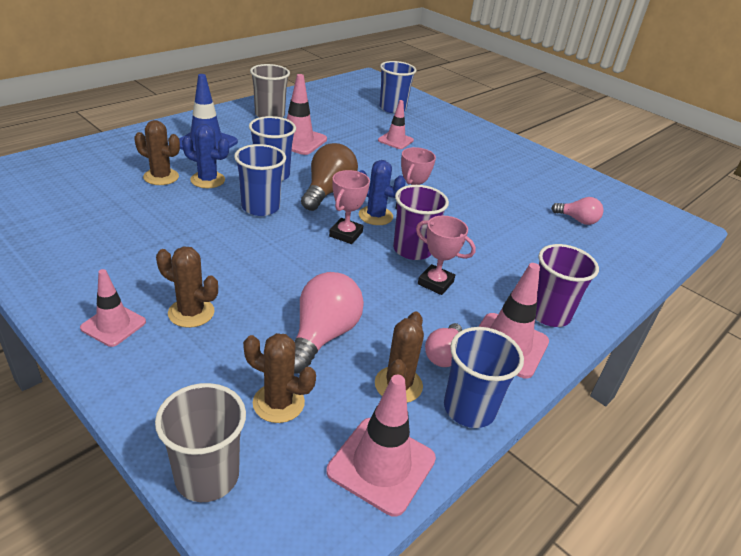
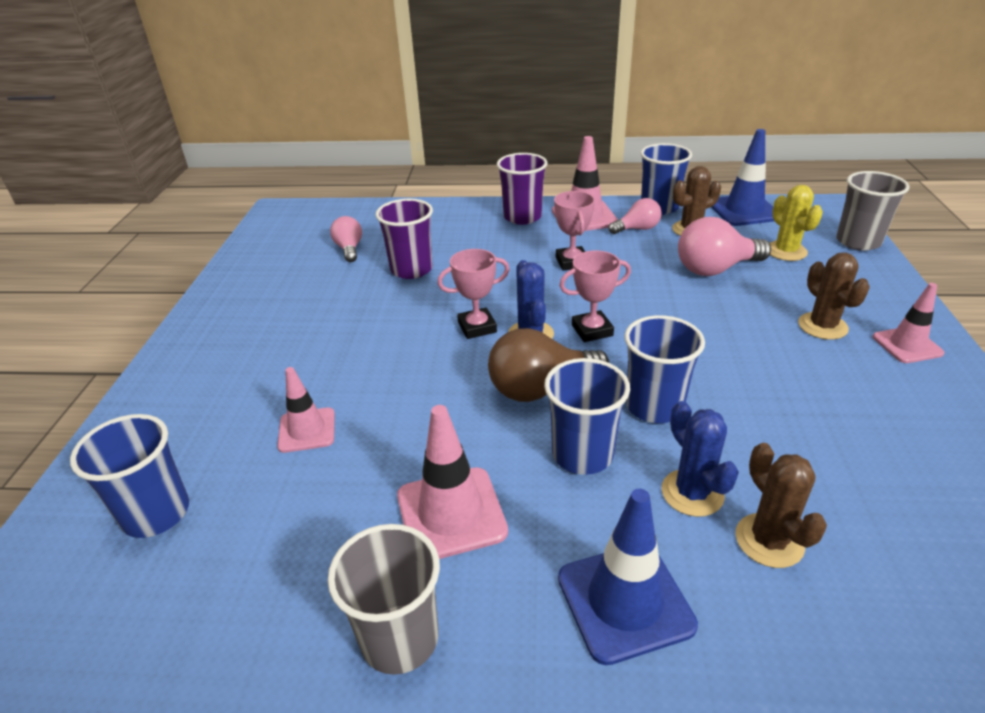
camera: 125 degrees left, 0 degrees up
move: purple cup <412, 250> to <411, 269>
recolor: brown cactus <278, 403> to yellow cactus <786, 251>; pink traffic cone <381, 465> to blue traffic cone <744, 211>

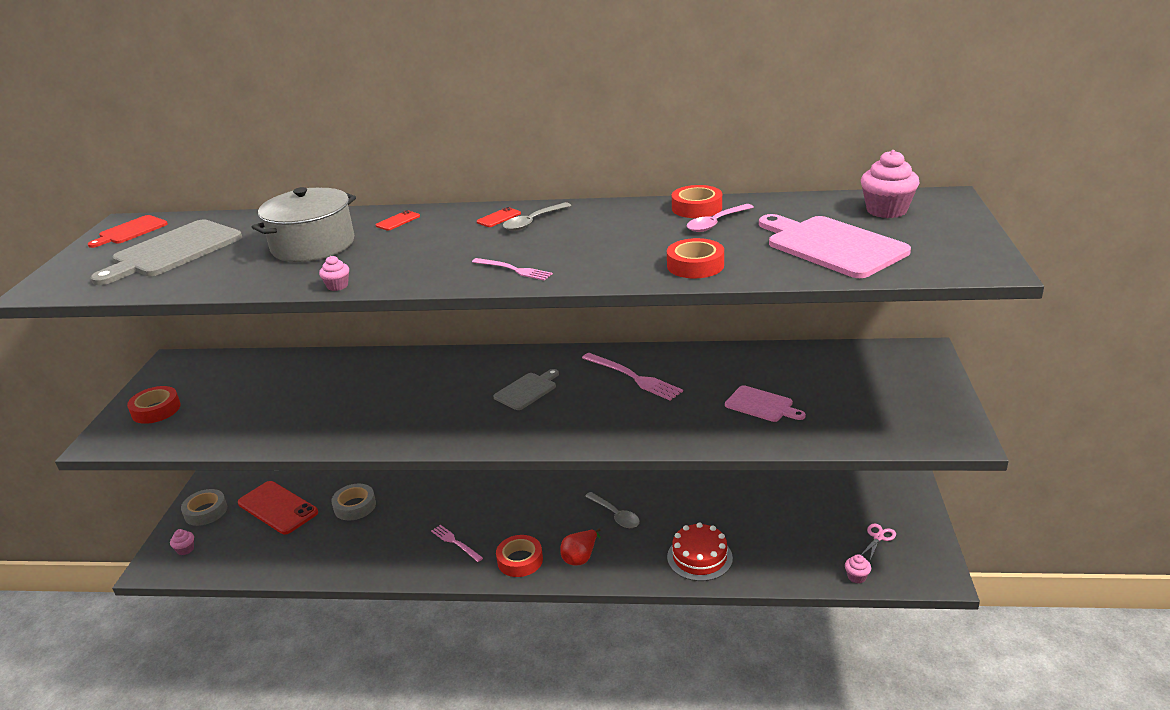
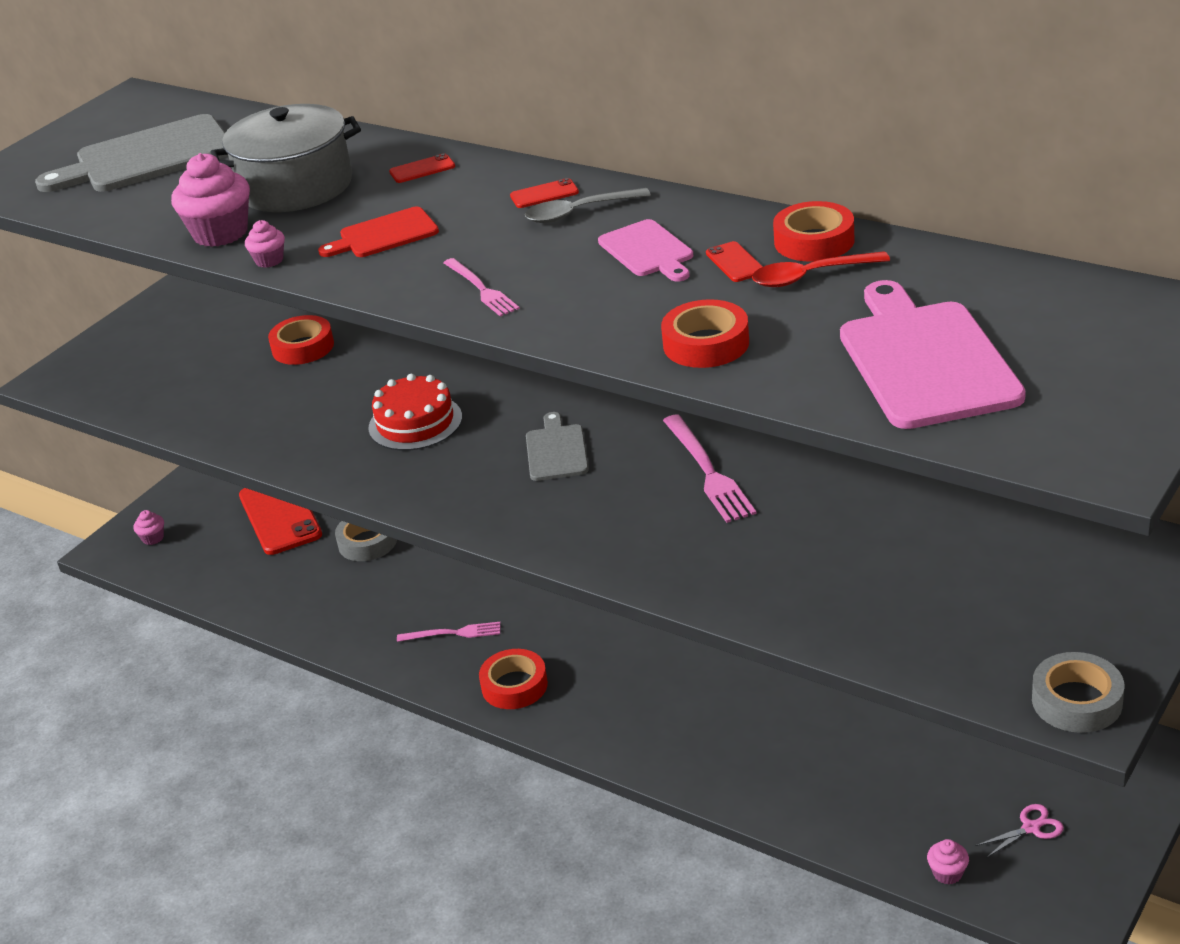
camera: 30 degrees right, 5 degrees up
delete: grey spoon <615, 515>; red pear <580, 557>
insert: red phone <735, 262>
move: pink cupcake <886, 210> to <220, 233>; red cutting board <130, 231> to <384, 235>; pink cutting board <762, 405> to <648, 251>; red tape <156, 410> to <303, 347>; grey tape <206, 511> to <1076, 701>; red cake <699, 557> to <415, 422>
recolor: pink spoon <716, 223> to red spoon <811, 276>
rotate: grey cutting board <527, 390> = <556, 450> 75 degrees counterclockwise; pink fork <455, 542> = <453, 633> 105 degrees clockwise

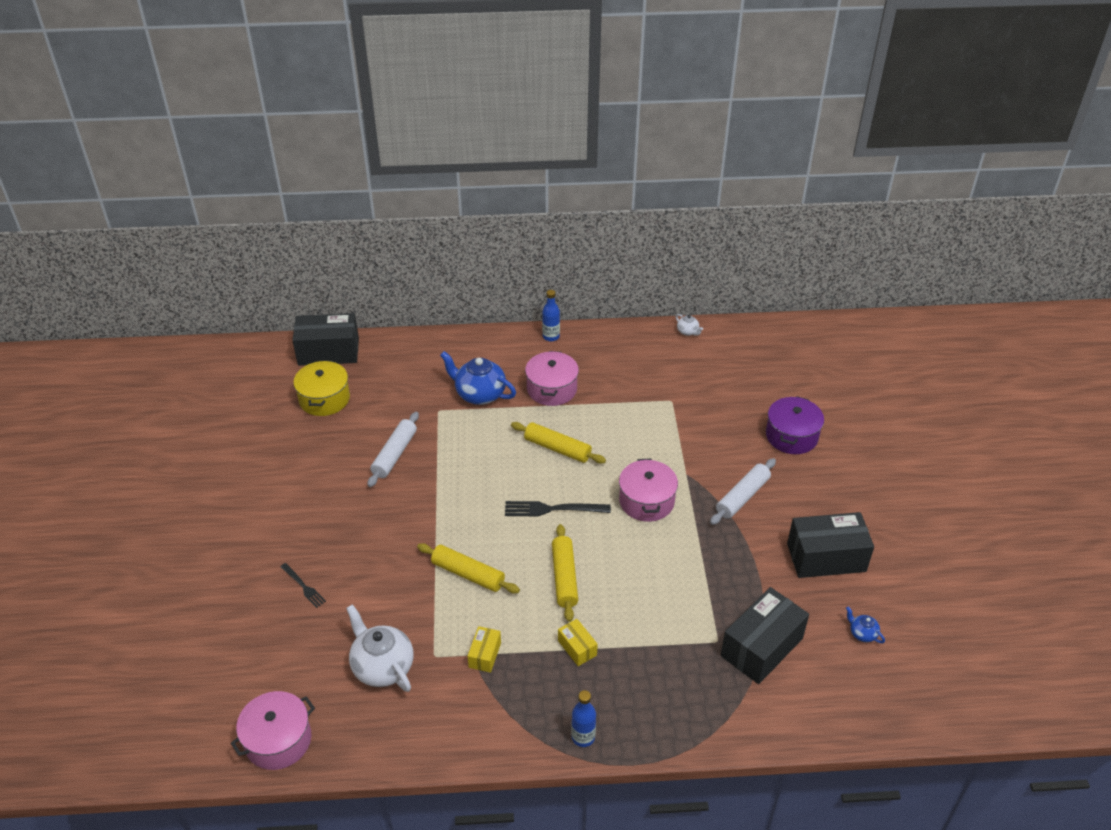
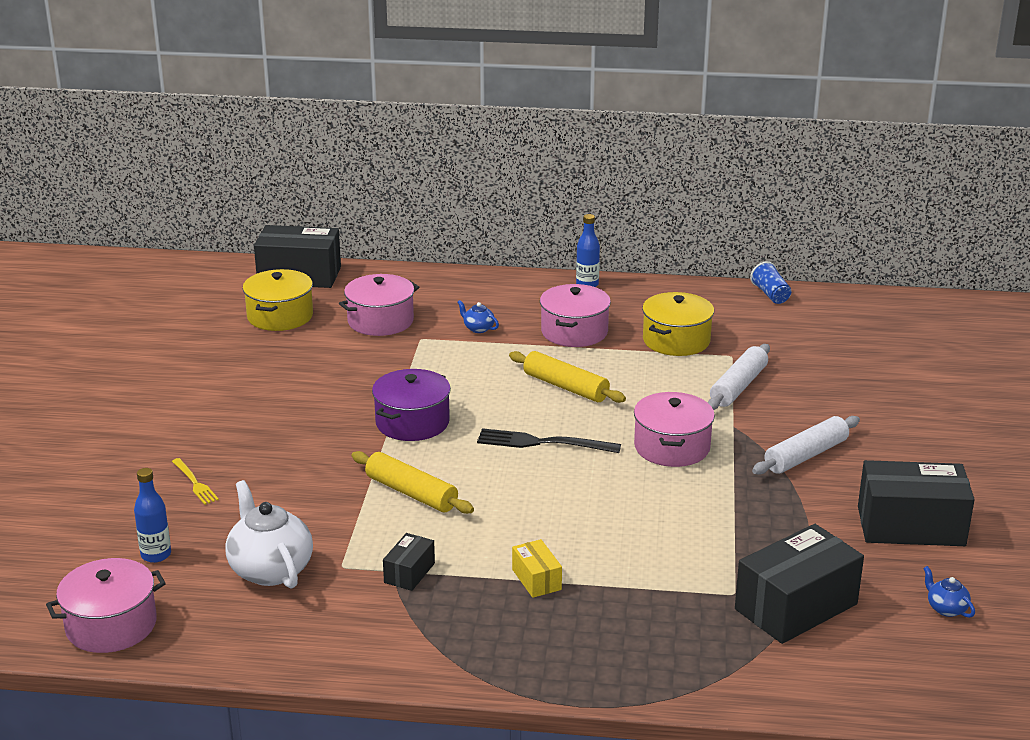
camera: 10 degrees right, 15 degrees down
delete: yellow rolling pin <564, 577>
insert: pink pot <380, 321>; yellow pot <676, 340>
move: purple pot <791, 436> to <412, 422>; white rolling pin <394, 454> to <738, 386>; blue bottle <583, 737> to <156, 555>
replace: white teapot <688, 332> to blue cup <770, 295>
recolor: black fork <304, 587> to yellow fork <195, 483>; yellow box <485, 655> to black box <409, 573>
resize: blue teapot <479, 394> = <478, 328> x0.46

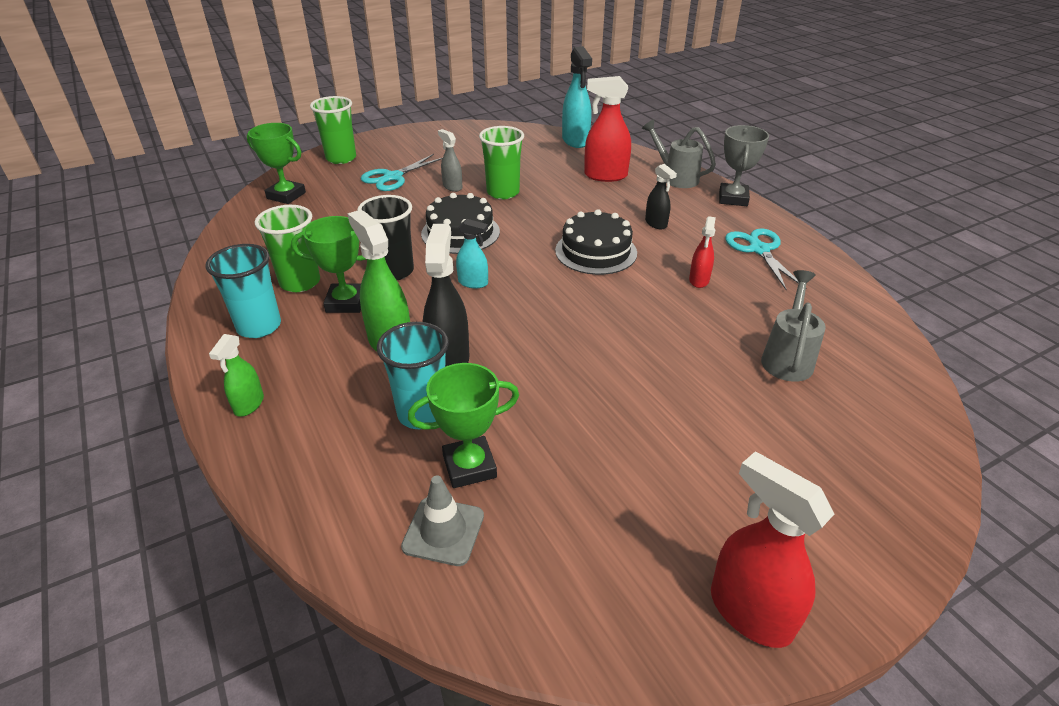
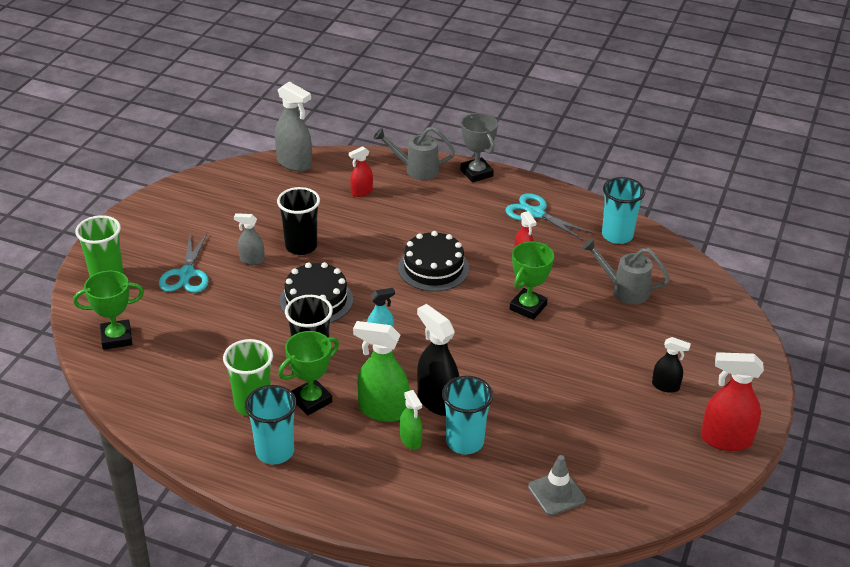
camera: 40 degrees left, 0 degrees up
insert: turquoise cup <617, 235>
move: black spray bottle <656, 223> to <665, 386>; green spray bottle <249, 404> to <411, 440>; green trophy <469, 466> to <528, 307>
recolor: turquoise spray bottle <575, 141> to grey spray bottle <294, 163>; green cup <503, 192> to black cup <301, 246>
rotate: grey watering can <787, 357> = <623, 290> 45 degrees counterclockwise
resize: red spray bottle <605, 176> = <361, 192> x0.57

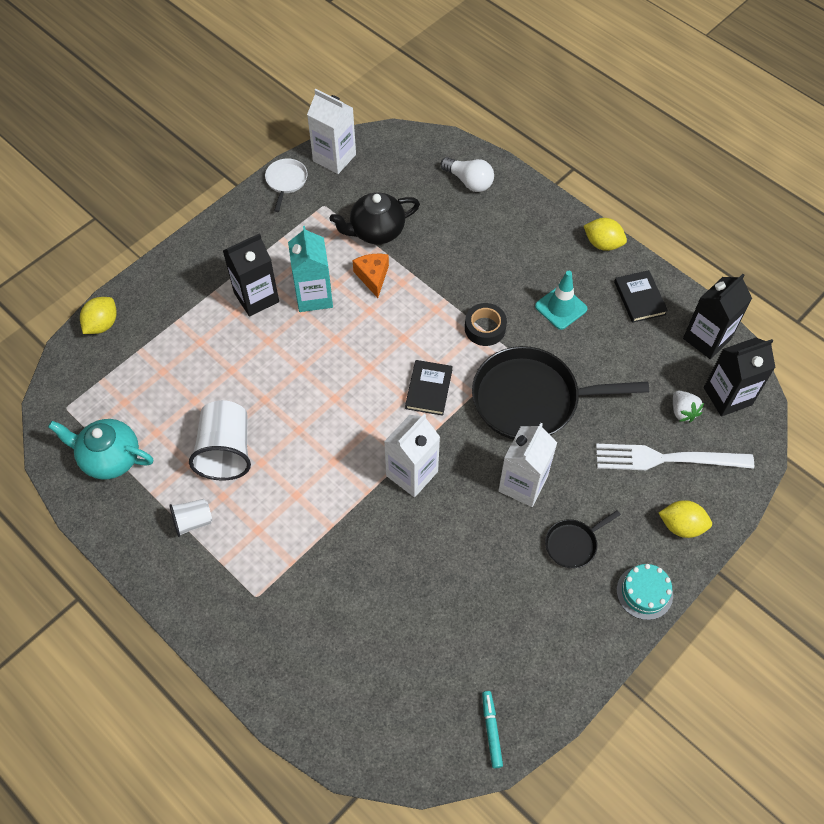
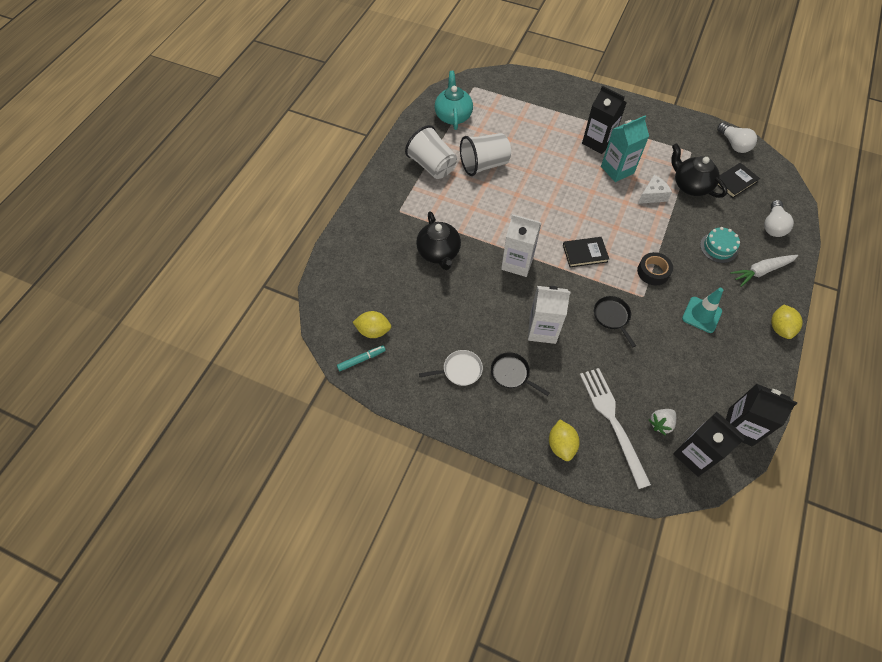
camera: 70 degrees right, 0 degrees up
insert: black teapot <439, 253>; white carrot <761, 271>
move: white pan <286, 181> to <460, 370>; black book <639, 298> to <735, 182>; yellow lemon <102, 324> to <373, 331>; turquoise cake <644, 592> to <718, 247>
replace: white carton <334, 158> to white light bulb <734, 144>
recolor: orange cheese <373, 277> to white cheese <652, 195>
resize: black pan <531, 399> = <612, 317> x0.46; white cup <193, 521> = <432, 166> x1.83

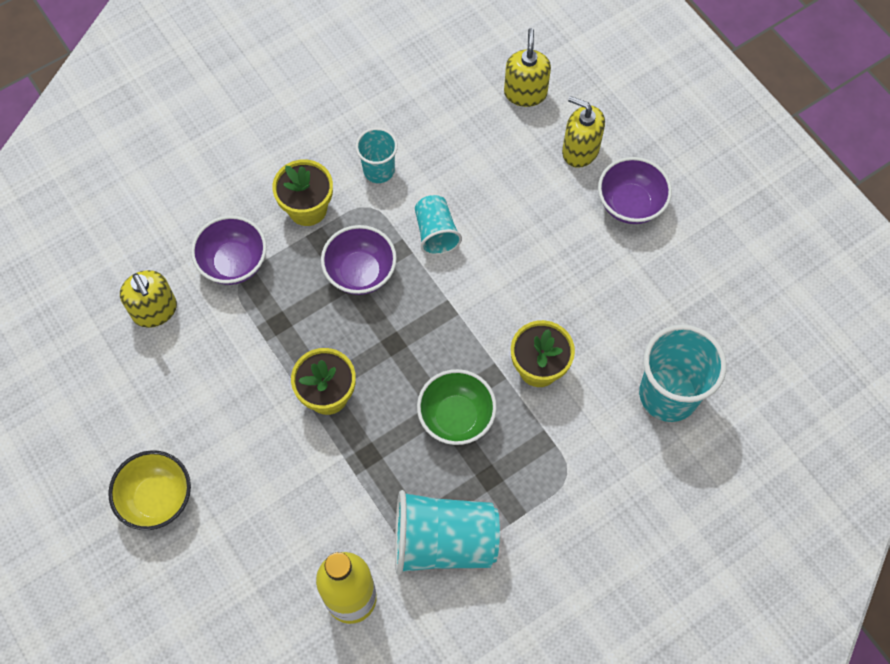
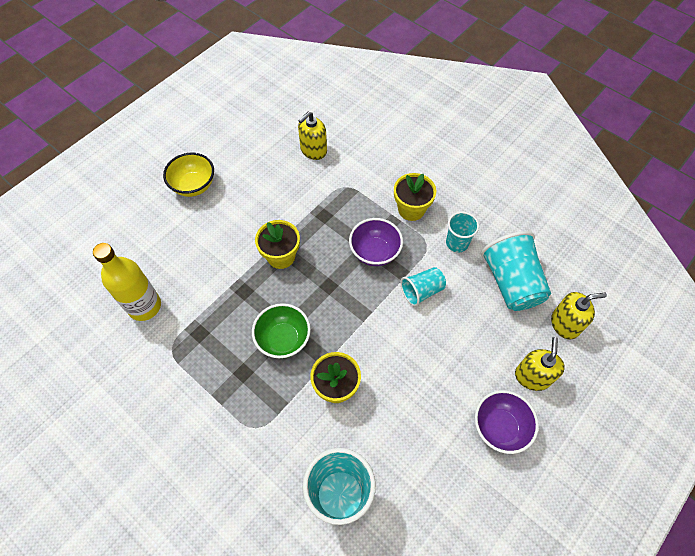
camera: 75 degrees right, 5 degrees down
delete: purple bowl <234, 263>
move: turquoise cup <443, 542> to <511, 282>

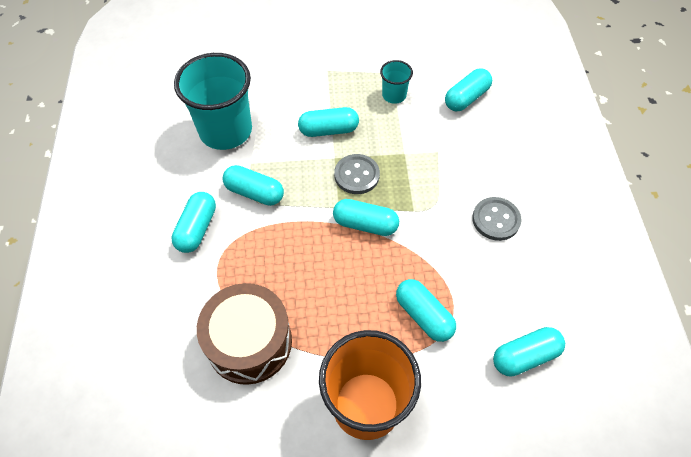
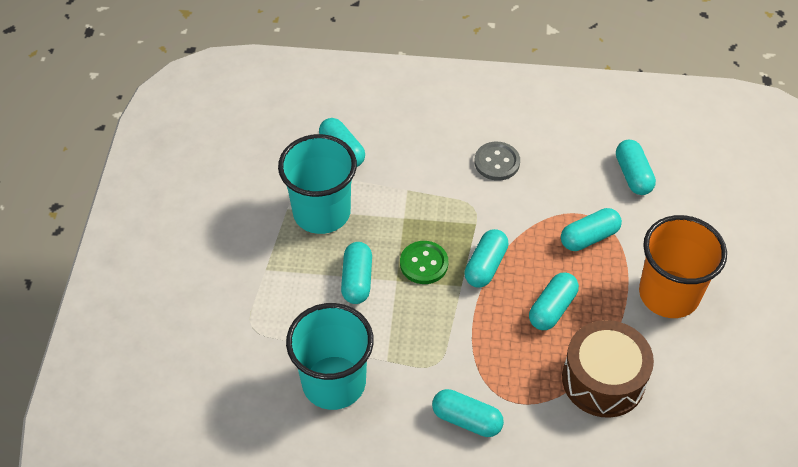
camera: 80 degrees left, 5 degrees down
move: turquoise capsule <254, 192> to <552, 308>
recolor: grey button <356, 175> to green button <424, 263>
resize: turquoise cup <394, 95> = <321, 212> x2.11

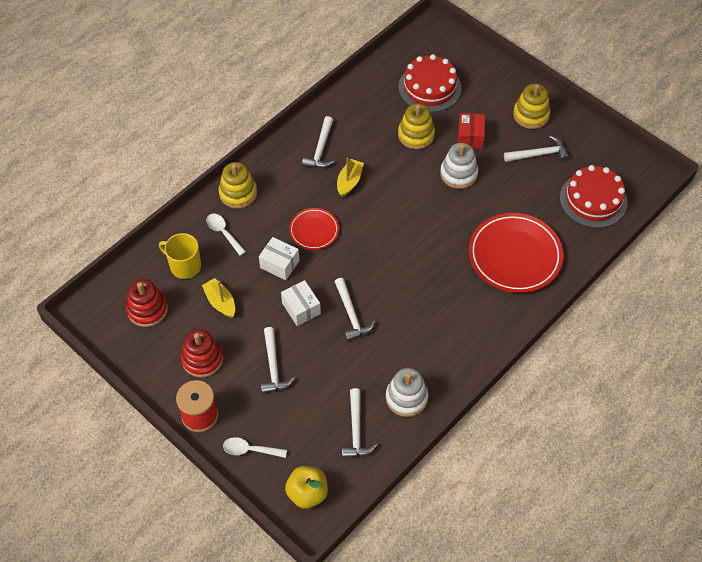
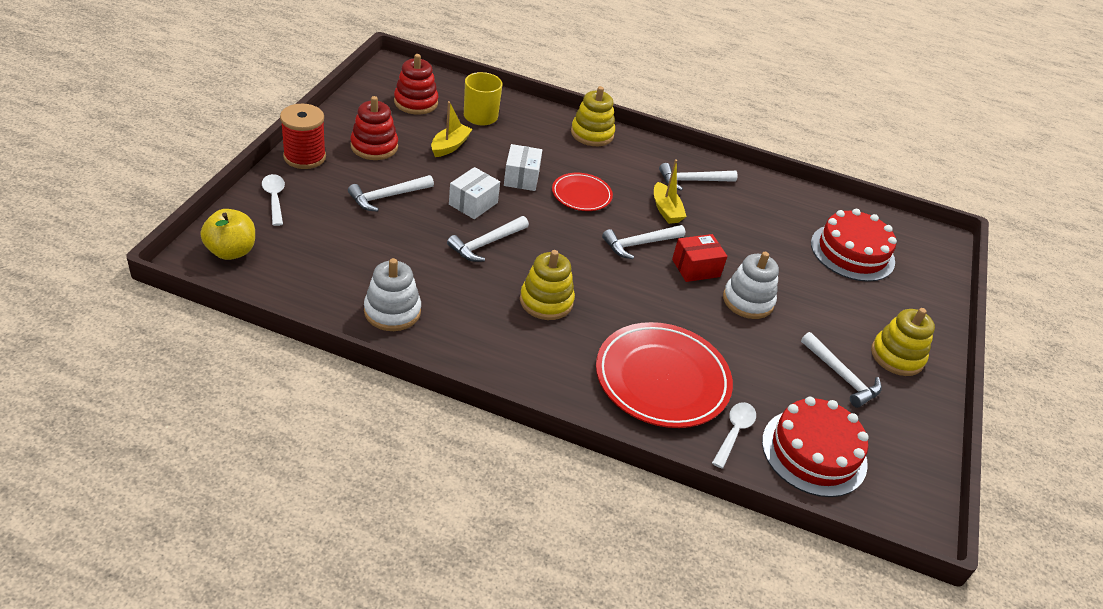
camera: 60 degrees right, 15 degrees down
move: yellow stacking toy <416, 135> to <546, 301>; red box <470, 137> to <696, 268>; white spoon <223, 233> to <734, 432>; white hammer <356, 430> to <640, 244>
rotate: yellow boat <349, 181> = <666, 210> 75 degrees clockwise

